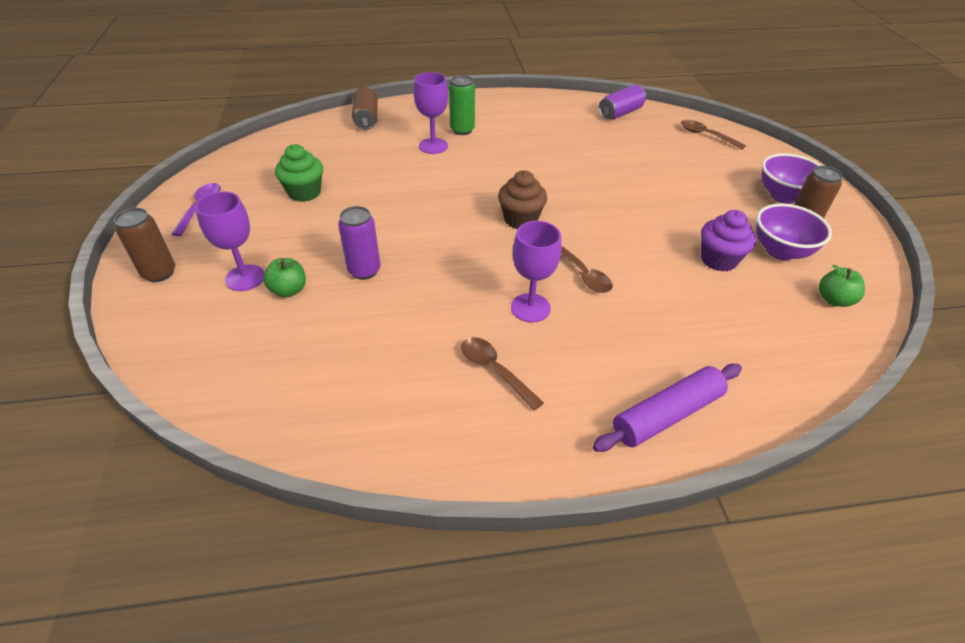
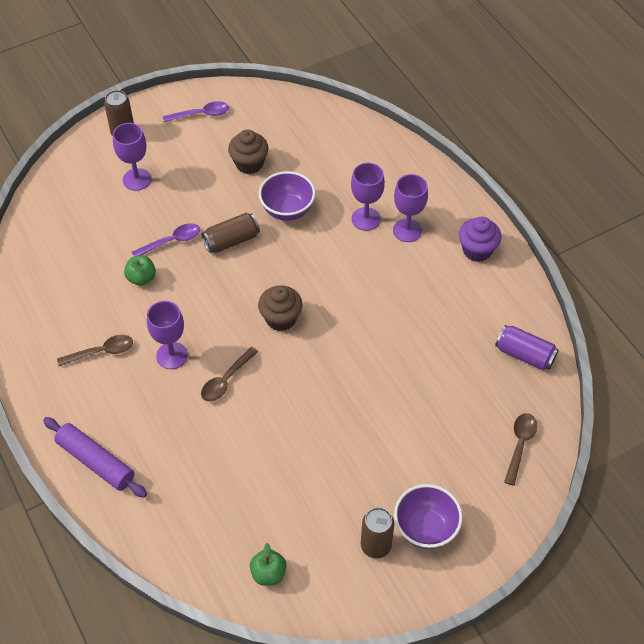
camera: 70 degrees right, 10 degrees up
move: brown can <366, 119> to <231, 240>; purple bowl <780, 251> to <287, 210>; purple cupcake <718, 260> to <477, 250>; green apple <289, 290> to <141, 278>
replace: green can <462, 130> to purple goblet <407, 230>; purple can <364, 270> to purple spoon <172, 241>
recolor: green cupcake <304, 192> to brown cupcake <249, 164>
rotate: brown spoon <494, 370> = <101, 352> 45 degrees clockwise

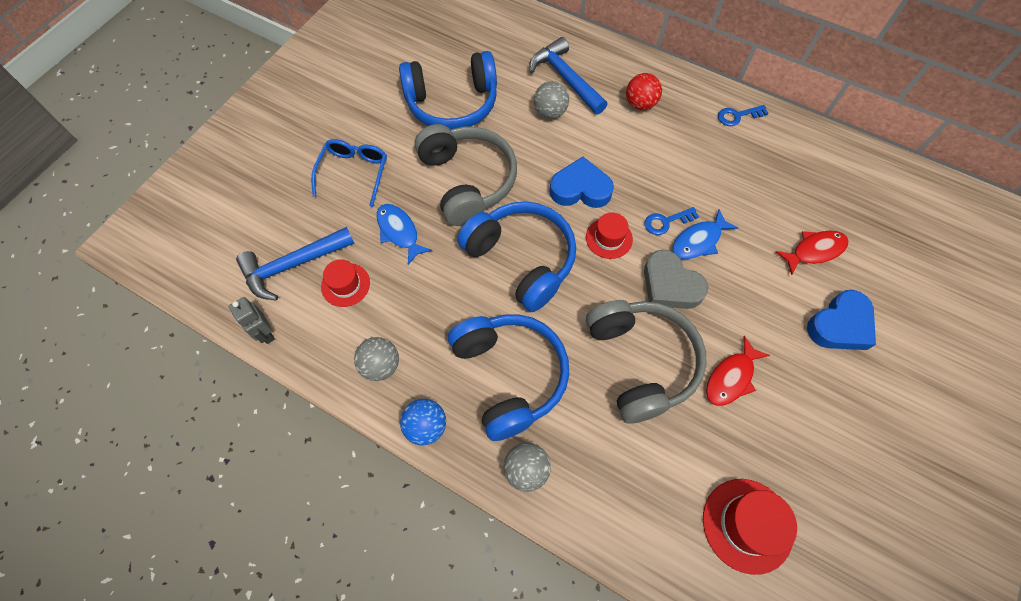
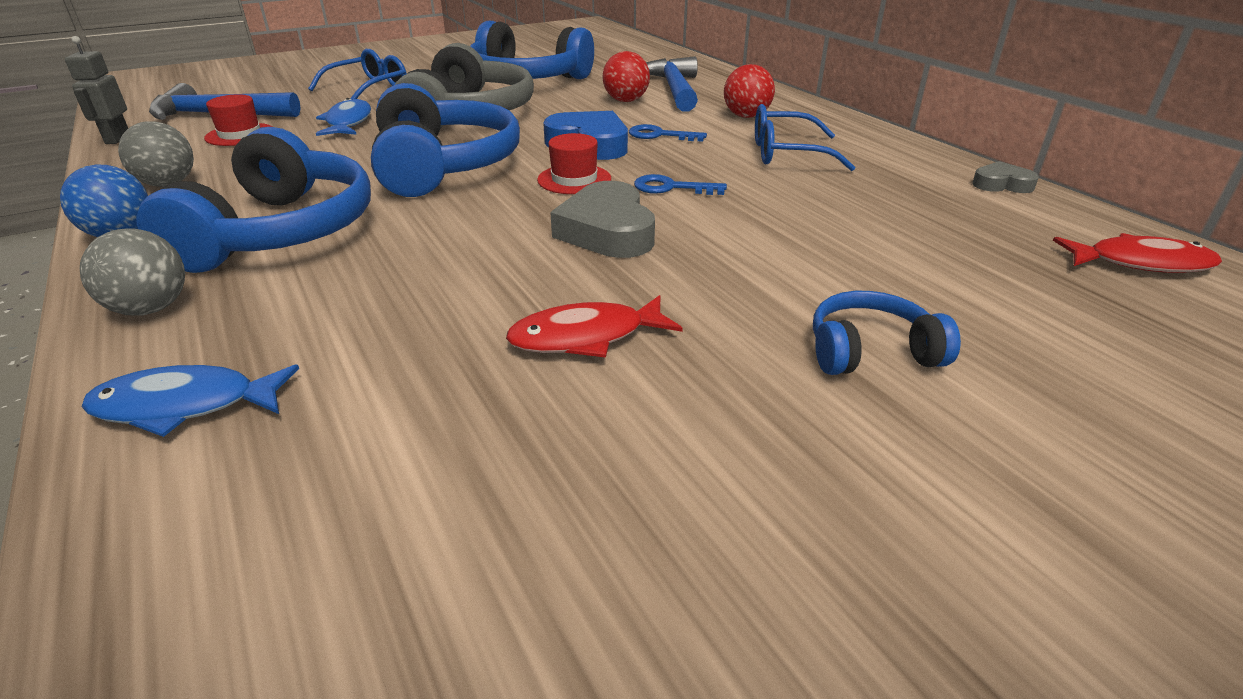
camera: 30 degrees right, 30 degrees down
delete: grey headphones <641, 362>; red hat <747, 525>
insert: blue glasses <788, 153>; grey heart <1001, 184>
move: blue key <737, 116> to <660, 135>; blue fish <698, 241> to <185, 405>; red fish <814, 251> to <1140, 263>
replace: blue heart <840, 325> to blue headphones <871, 351>
recolor: grey ball <550, 112> to red ball <626, 101>

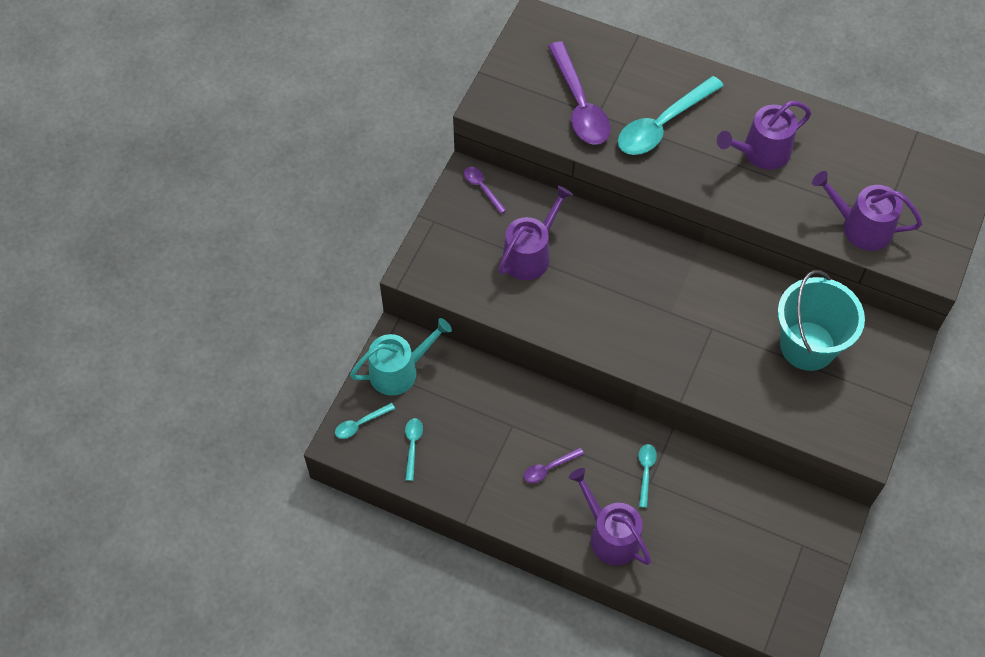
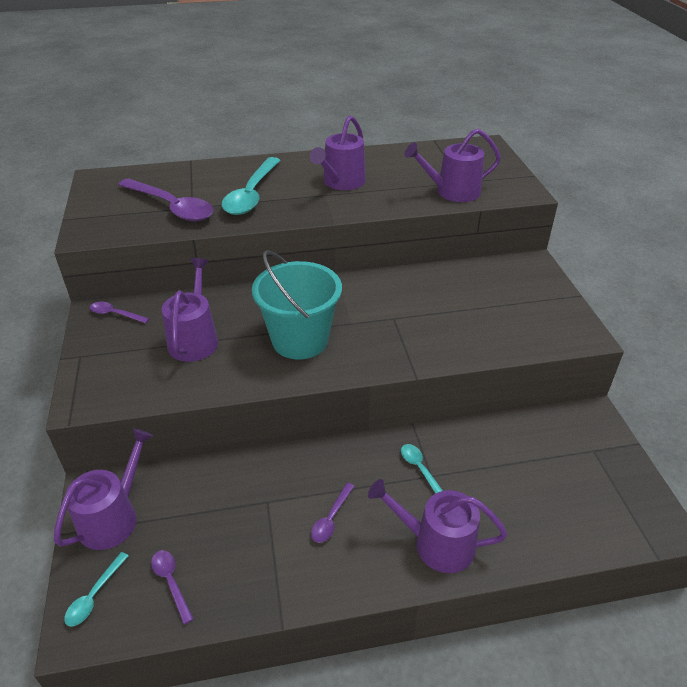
camera: 35 degrees left, 20 degrees down
move: turquoise bucket <807, 346> to <300, 340>
recolor: turquoise watering can <399, 371> to purple watering can <113, 517>; turquoise spoon <413, 445> to purple spoon <171, 582>

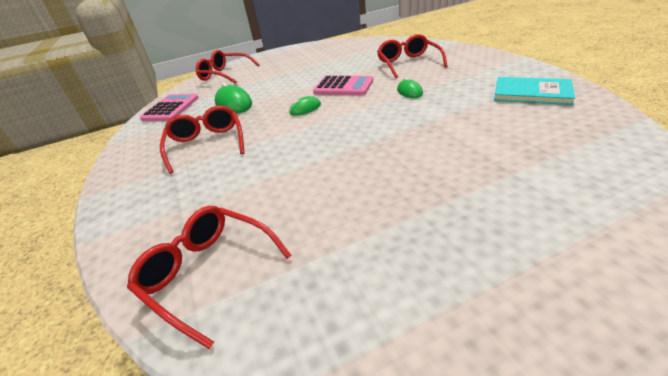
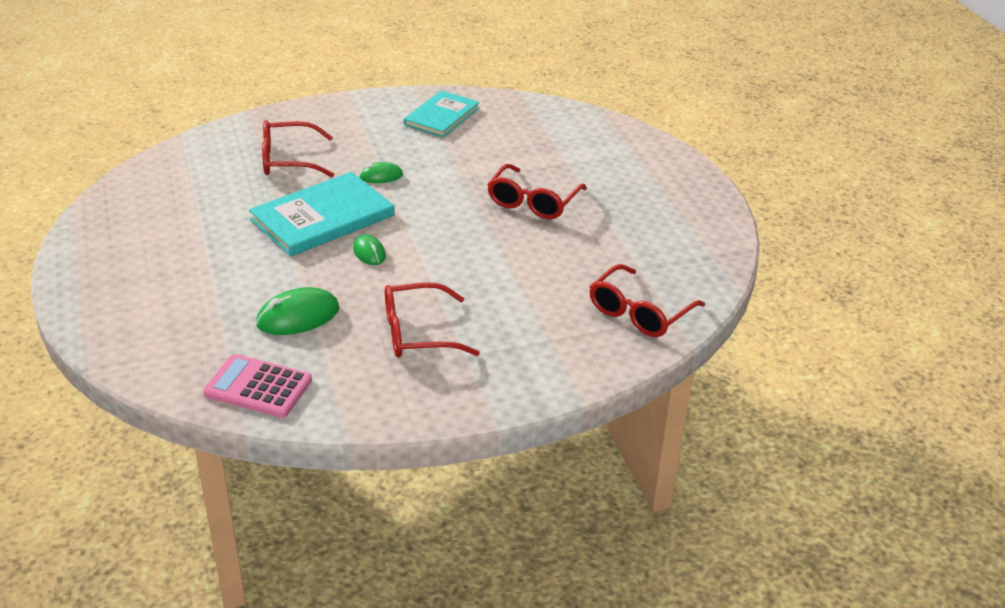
camera: 90 degrees left, 0 degrees up
move: red glasses <225, 74> to <533, 202>
replace: pink calculator <343, 87> to turquoise book <322, 218>

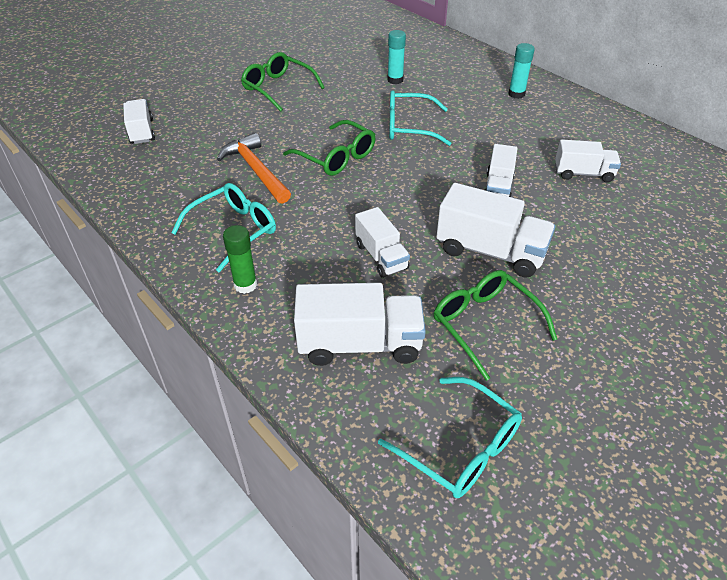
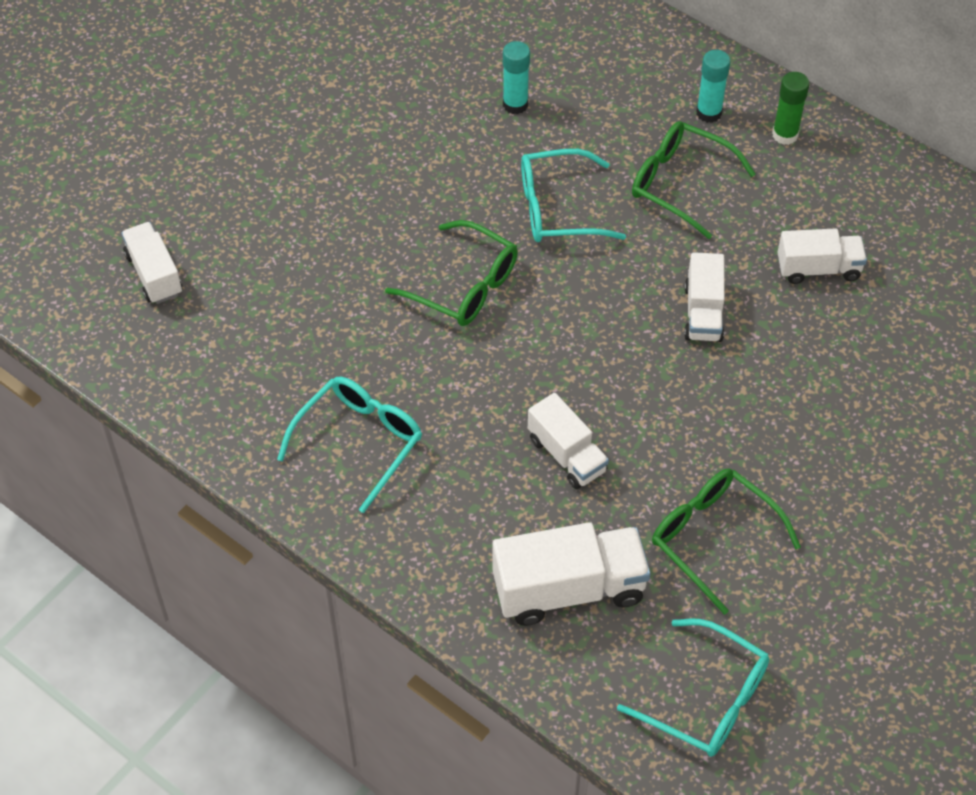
camera: 10 degrees left, 10 degrees up
delete: orange hammer <256, 170>; white truck <490, 251>
move: green glasses <278, 88> to <681, 184>; green glue stick <245, 285> to <785, 135>

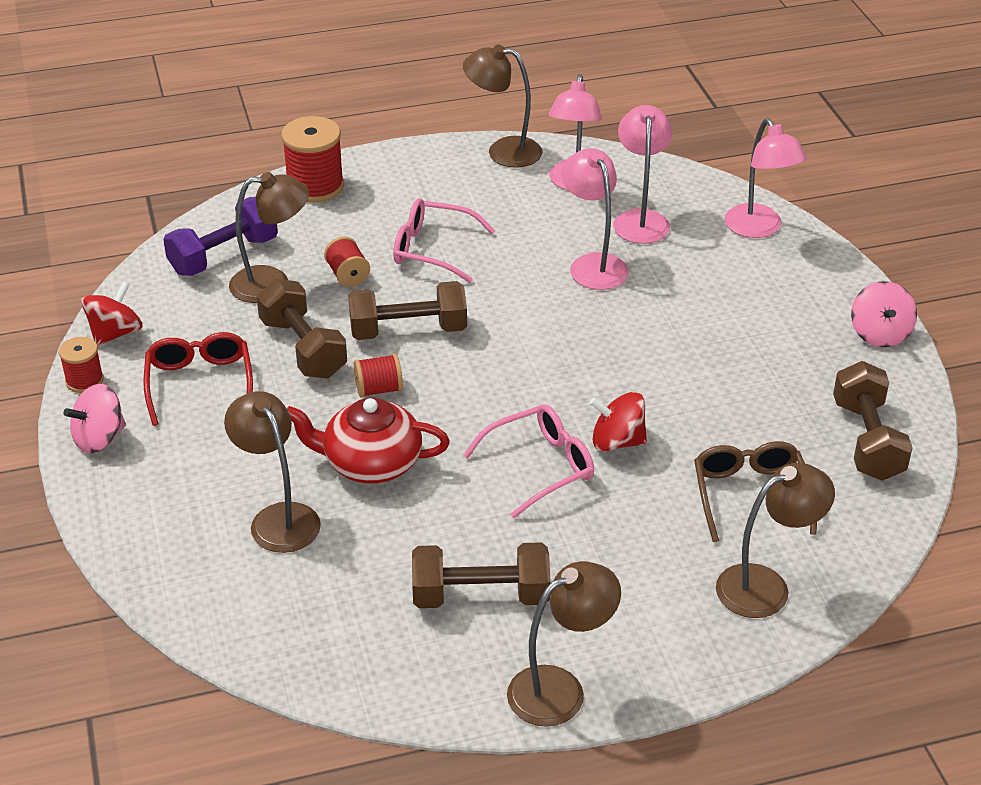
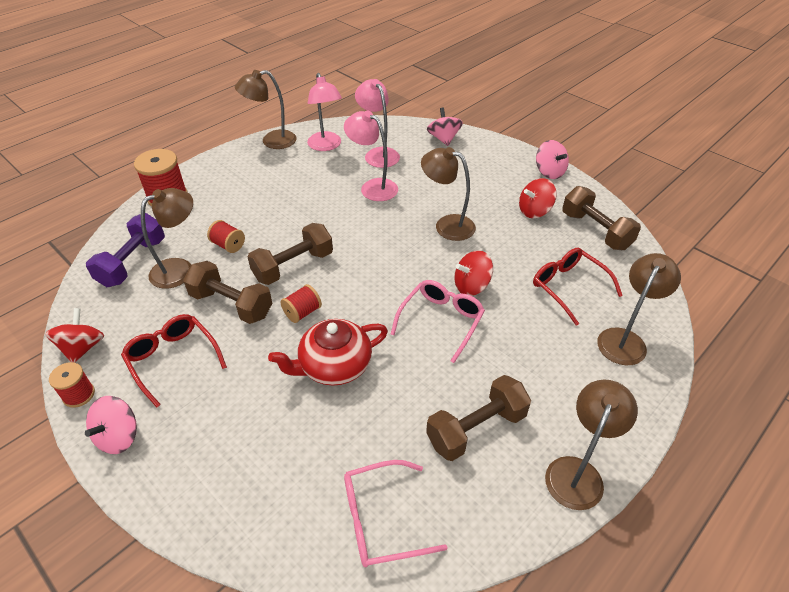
camera: 30 degrees left, 5 degrees up
insert: red spinning top <534, 211>
move: pink glasses <433, 249> to <381, 520>; brown lamp <278, 518> to <447, 225>
replace: pink lamp <759, 229> to pink spinning top <443, 139>
recolor: brown glasses <750, 495> to red glasses <568, 287>

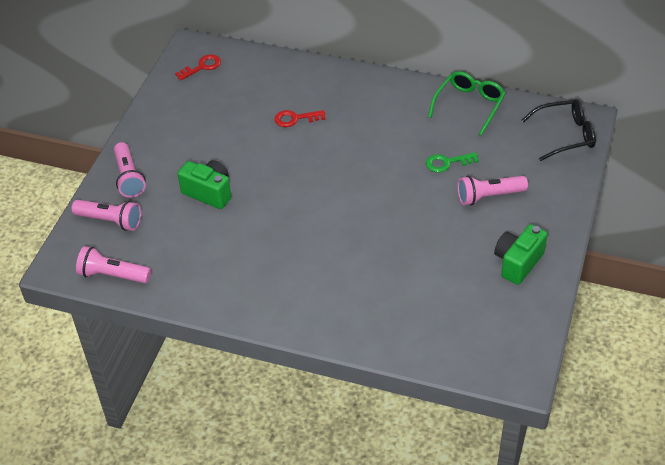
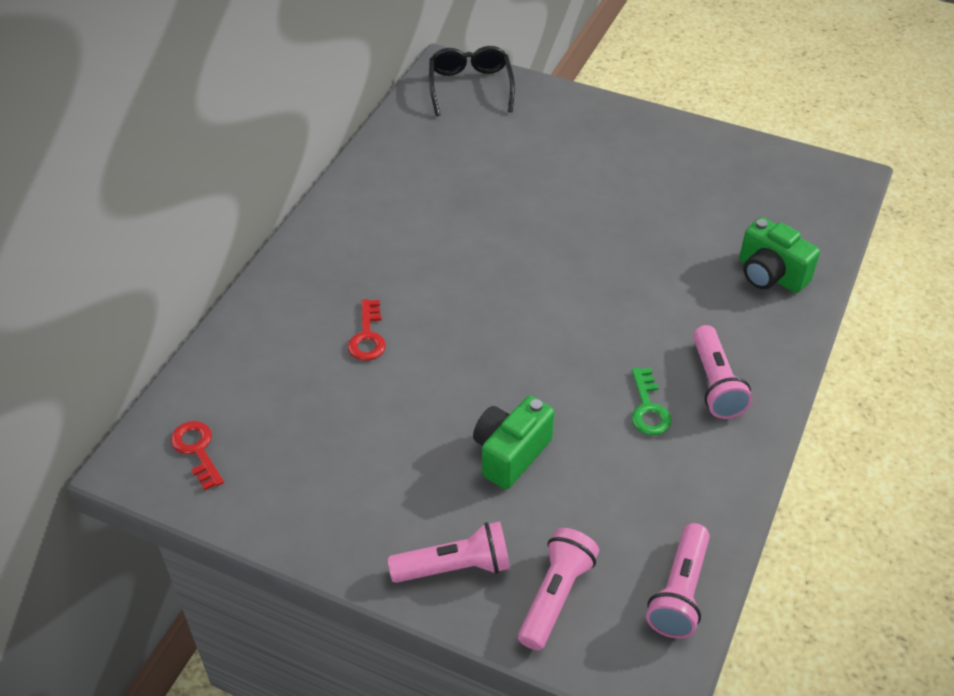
camera: 85 degrees left, 0 degrees up
delete: green glasses <469, 105>
move: green key <447, 163> to <648, 408>; pink flashlight <489, 196> to <715, 384>; green camera <518, 263> to <770, 275>

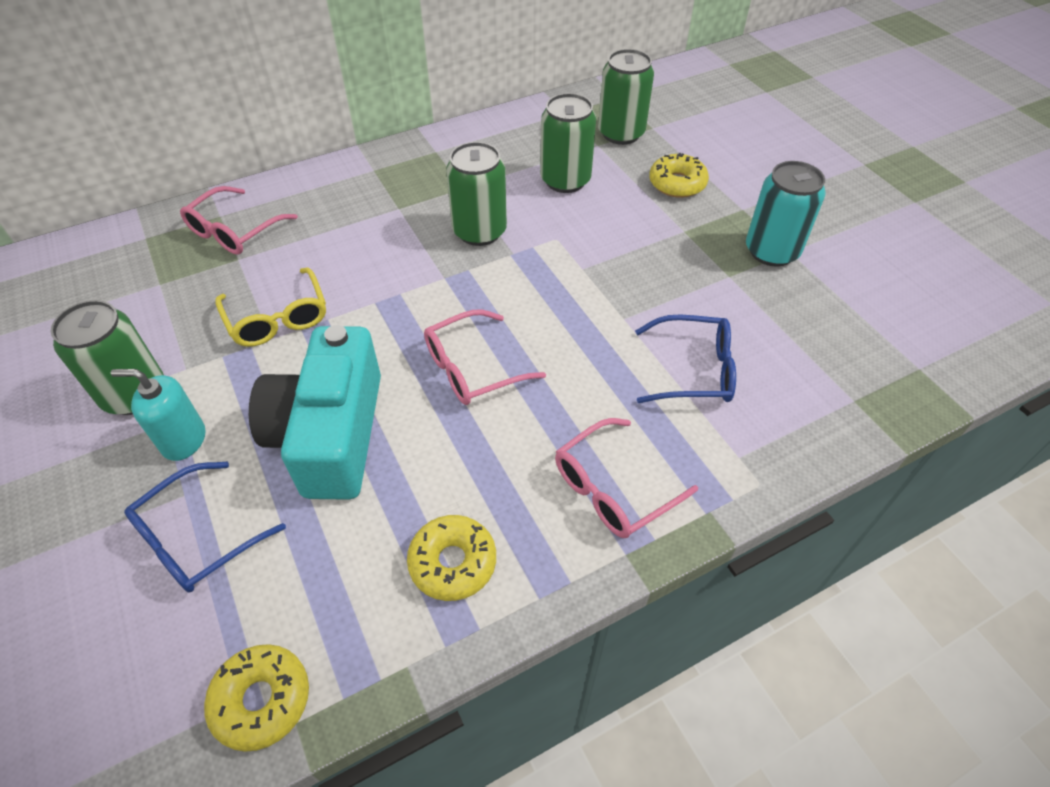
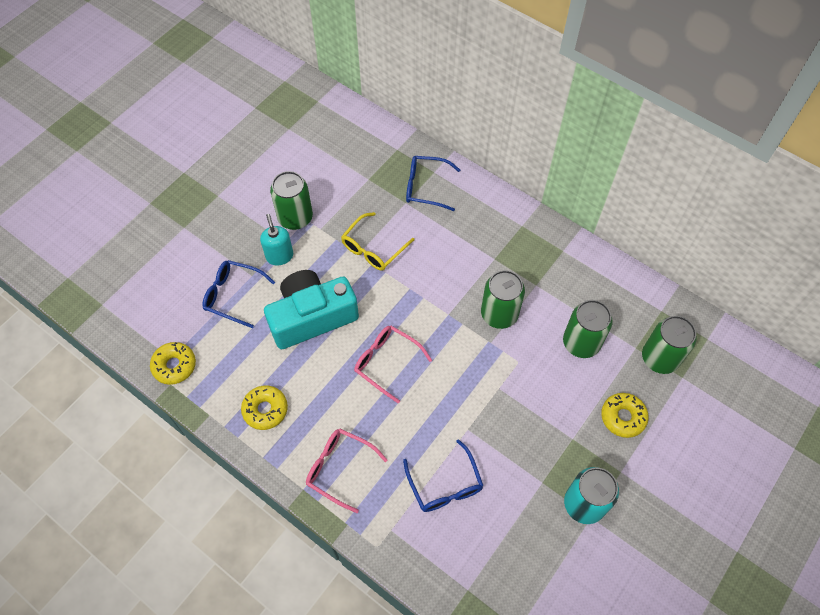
camera: 65 degrees right, 10 degrees up
recolor: pink glasses <234, 231> to blue glasses <425, 187>

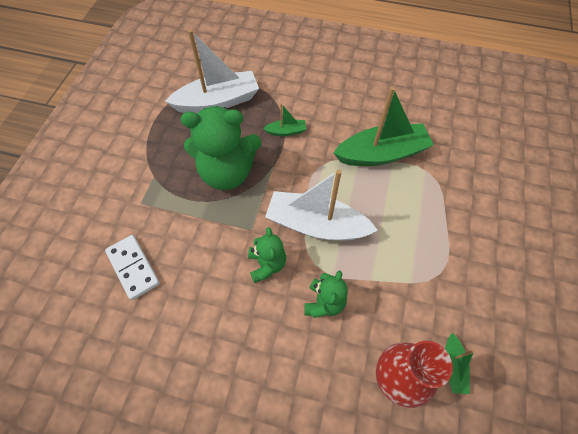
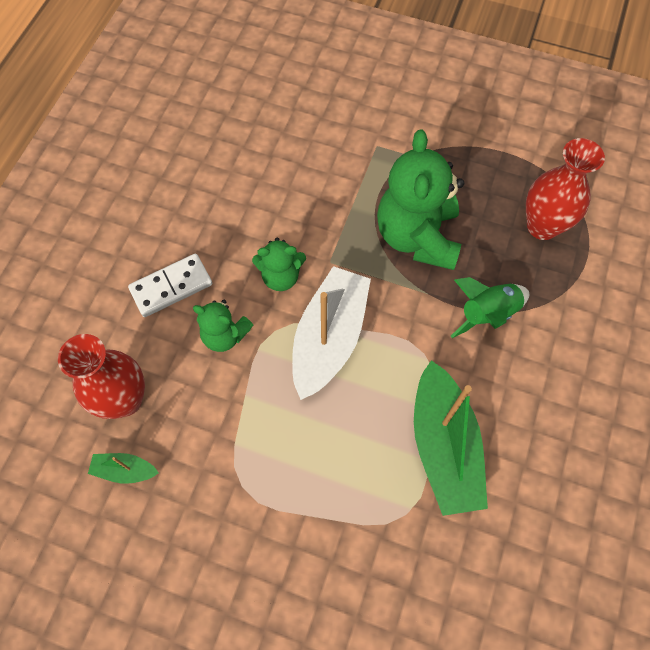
camera: 95 degrees right, 5 degrees up
move: white domino <133, 268> to <171, 287>
replace: white boat <217, 102> to red vase <542, 226>; green boat <286, 131> to green rocket <487, 314>

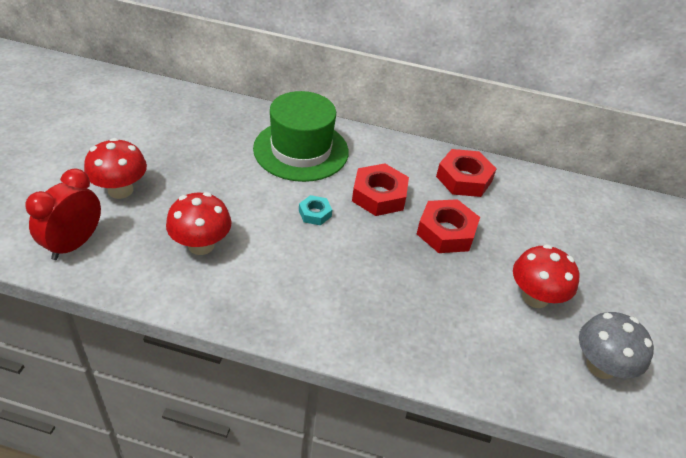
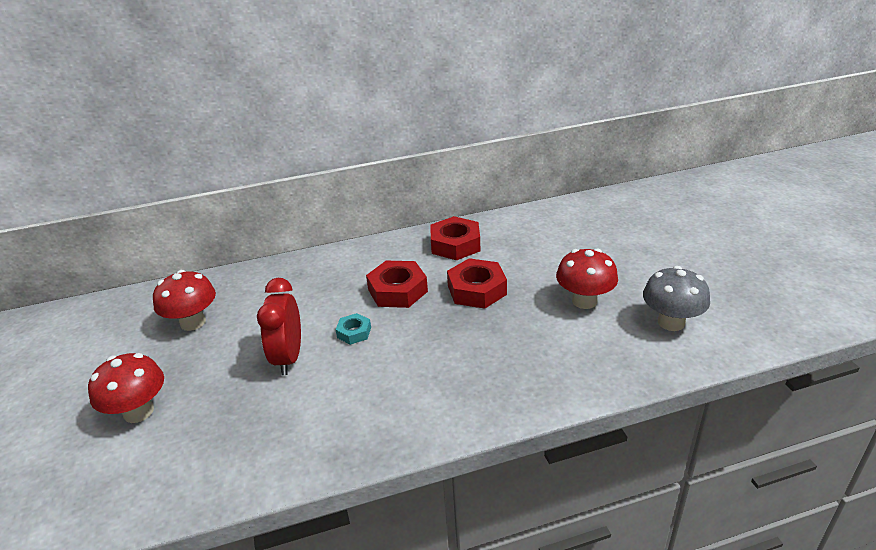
camera: 25 degrees left, 10 degrees down
delete: green hat <301, 150>
move: red clock <74, 244> to <288, 358>; red mushroom <201, 245> to <193, 322>

